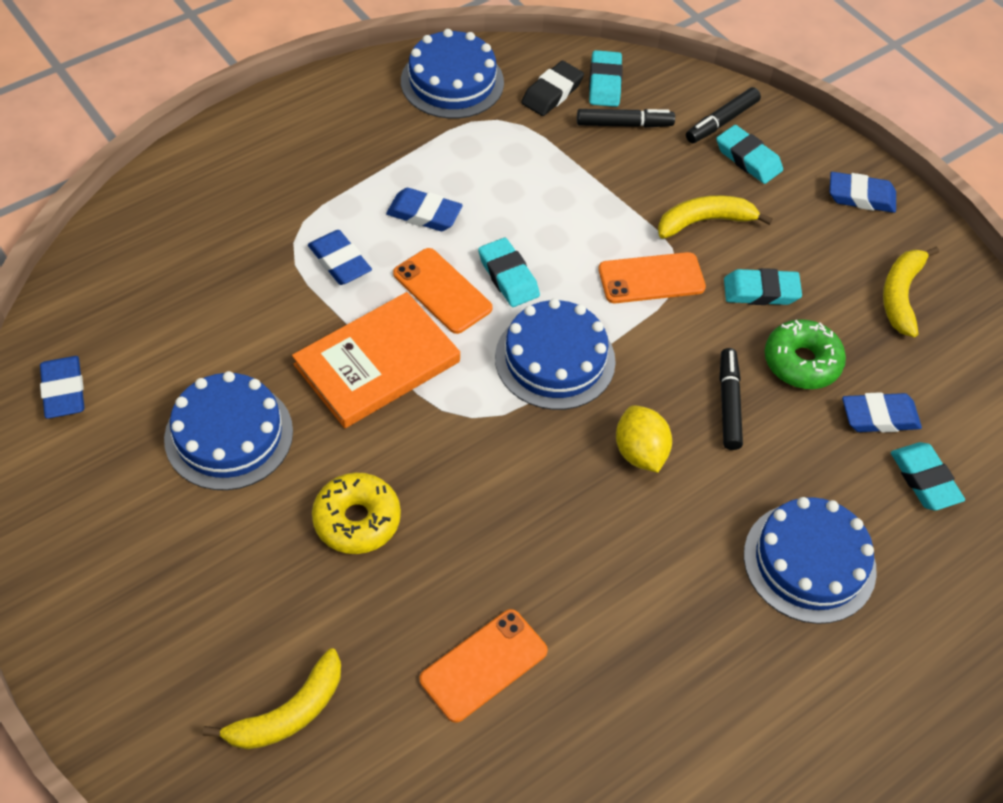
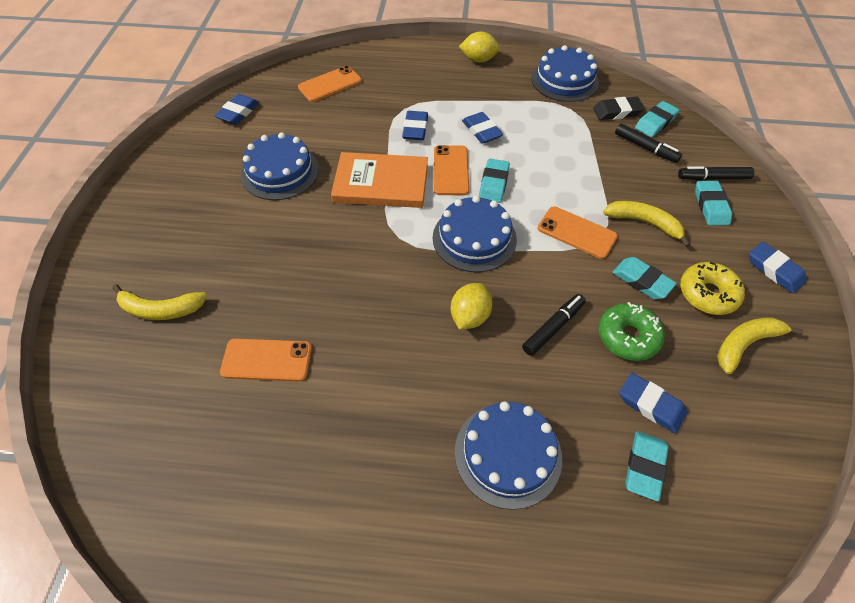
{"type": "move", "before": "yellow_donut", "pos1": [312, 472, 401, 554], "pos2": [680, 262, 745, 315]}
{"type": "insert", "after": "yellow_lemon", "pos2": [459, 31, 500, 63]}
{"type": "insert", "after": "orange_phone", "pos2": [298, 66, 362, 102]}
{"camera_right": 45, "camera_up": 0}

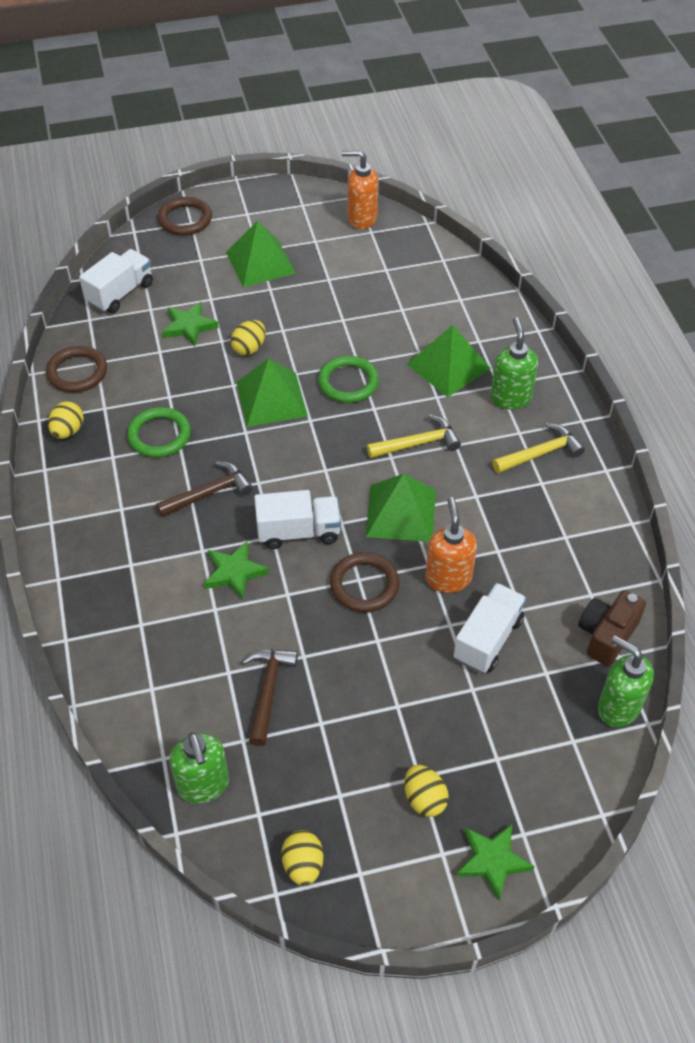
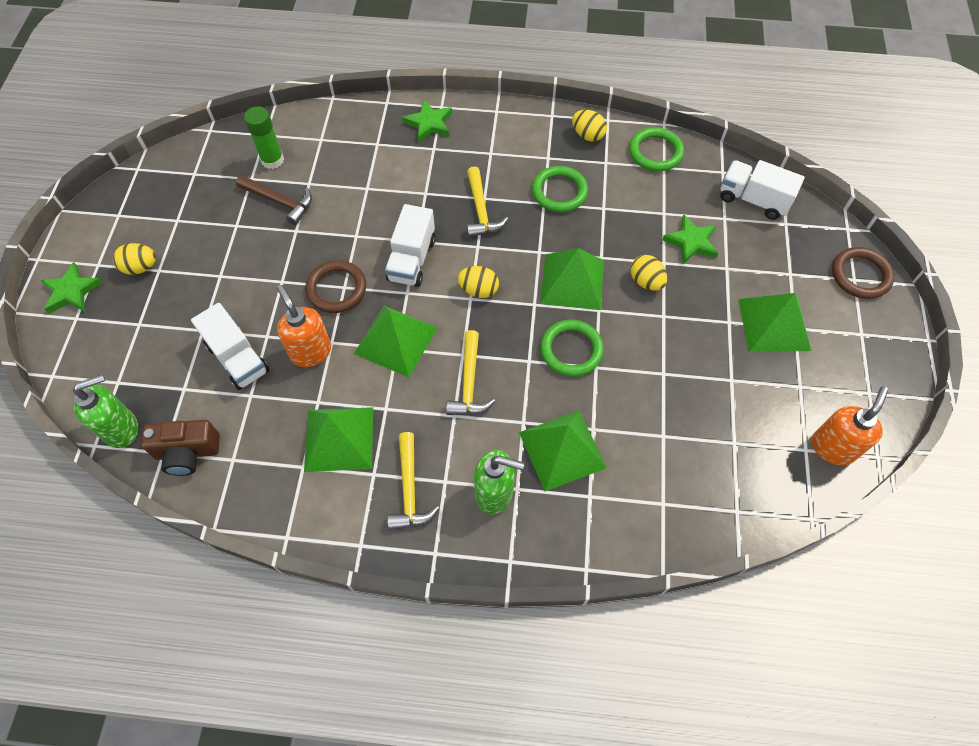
{"type": "rotate", "before": "white_truck", "pos1": [79, 249, 153, 313], "pos2": [720, 160, 805, 220], "turn": 150}
{"type": "recolor", "before": "brown_ring", "after": "green_ring", "pos1": [46, 346, 107, 392], "pos2": [629, 127, 684, 171]}
{"type": "recolor", "before": "brown_hammer", "after": "yellow_hammer", "pos1": [156, 461, 253, 517], "pos2": [467, 166, 508, 237]}
{"type": "rotate", "before": "orange_soap_dispenser", "pos1": [426, 497, 477, 593], "pos2": [277, 285, 331, 367], "turn": -135}
{"type": "move", "before": "green_star", "pos1": [204, 541, 269, 600], "pos2": [402, 100, 452, 142]}
{"type": "rotate", "before": "brown_camera", "pos1": [578, 590, 646, 666], "pos2": [141, 420, 220, 476], "turn": 120}
{"type": "delete", "before": "green_soap_dispenser", "pos1": [170, 732, 229, 804]}
{"type": "move", "before": "yellow_egg", "pos1": [281, 830, 324, 886], "pos2": [458, 266, 499, 298]}
{"type": "insert", "after": "green_glue_stick", "pos2": [244, 106, 284, 169]}
{"type": "insert", "after": "green_pyramid", "pos2": [304, 407, 373, 472]}
{"camera_right": 110, "camera_up": 10}

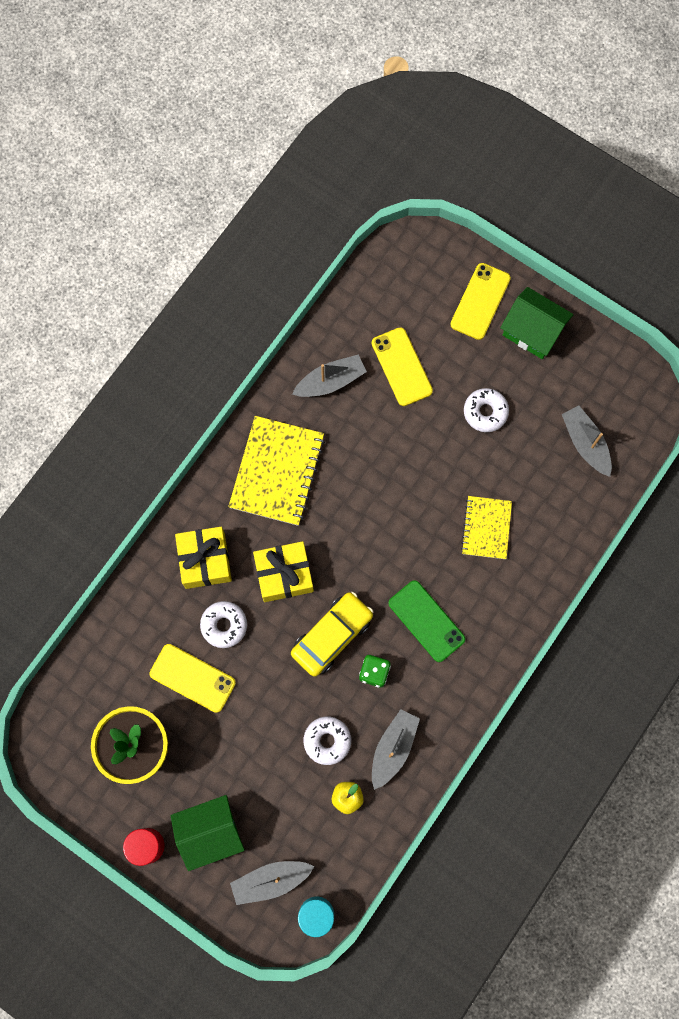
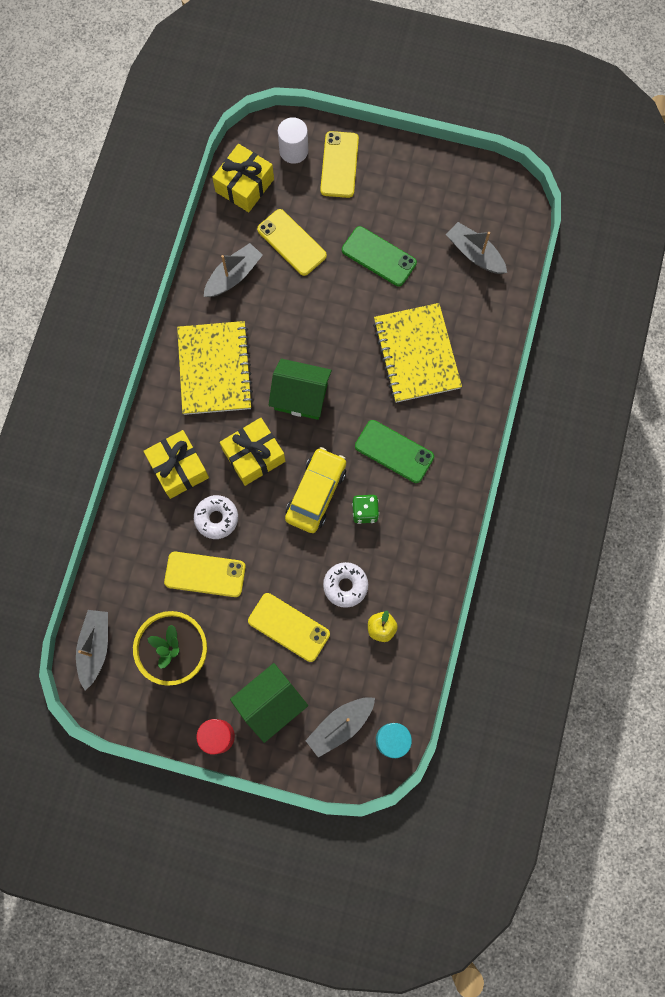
{"type": "move", "before": "green_house", "pos1": [500, 287, 574, 359], "pos2": [269, 359, 332, 420]}
{"type": "replace", "before": "white_donut", "after": "green_phone", "pos1": [464, 388, 509, 432], "pos2": [342, 226, 417, 286]}
{"type": "resize", "before": "yellow_notebook", "pos1": [461, 496, 512, 559], "pos2": [373, 303, 462, 403], "scale": 1.65}
{"type": "move", "before": "grey_boat", "pos1": [372, 709, 420, 790], "pos2": [76, 610, 108, 690]}
{"type": "insert", "after": "white_cylinder", "pos2": [278, 117, 308, 164]}
{"type": "insert", "after": "yellow_gift", "pos2": [212, 144, 274, 212]}
{"type": "insert", "after": "yellow_phone", "pos2": [248, 593, 330, 662]}
{"camera_right": -20, "camera_up": 0}

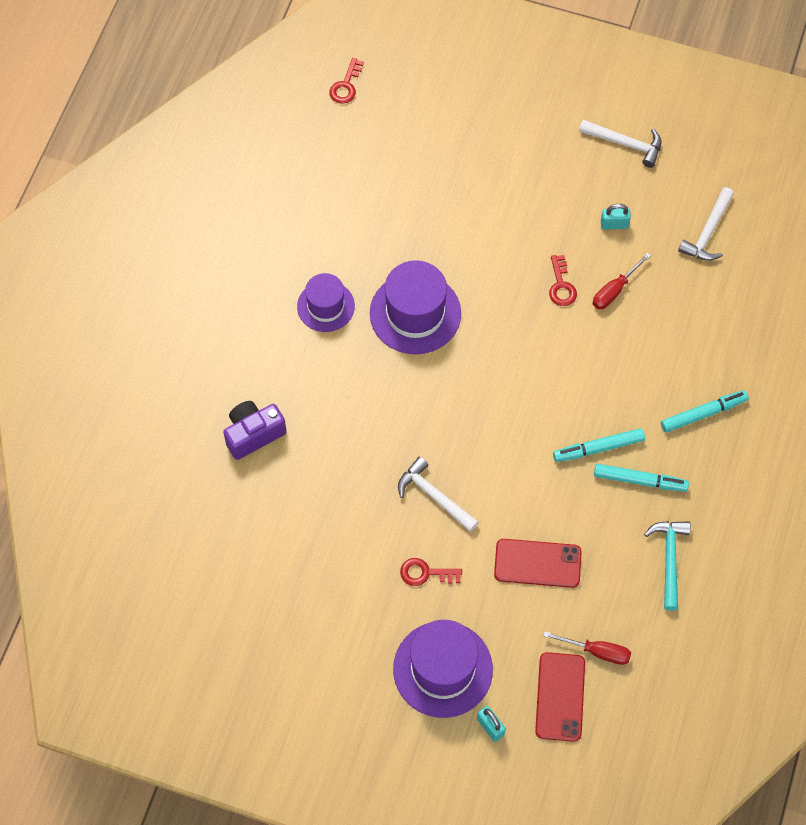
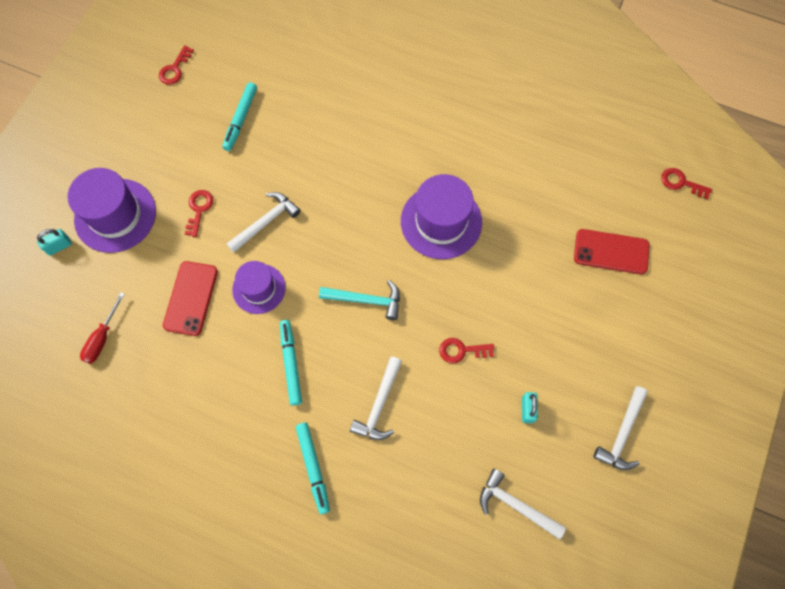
{"type": "delete", "before": "red_screwdriver", "pos1": [593, 252, 651, 309]}
{"type": "move", "before": "purple_hat", "pos1": [297, 273, 355, 332], "pos2": [232, 261, 286, 314]}
{"type": "delete", "before": "purple_camera", "pos1": [223, 401, 287, 460]}
{"type": "move", "before": "turquoise_marker", "pos1": [594, 464, 689, 492], "pos2": [222, 82, 257, 151]}
{"type": "move", "before": "turquoise_hammer", "pos1": [644, 521, 691, 611], "pos2": [319, 280, 400, 320]}
{"type": "move", "before": "red_phone", "pos1": [535, 652, 585, 742], "pos2": [574, 229, 650, 274]}
{"type": "insert", "after": "red_key", "pos2": [159, 45, 194, 85]}
{"type": "insert", "after": "white_hammer", "pos2": [350, 356, 402, 440]}
{"camera_right": 95, "camera_up": 5}

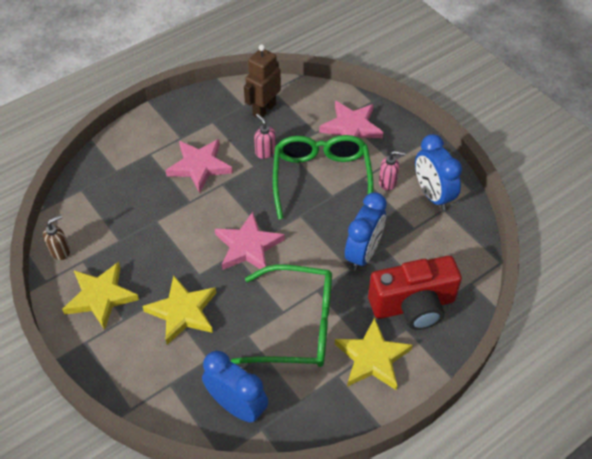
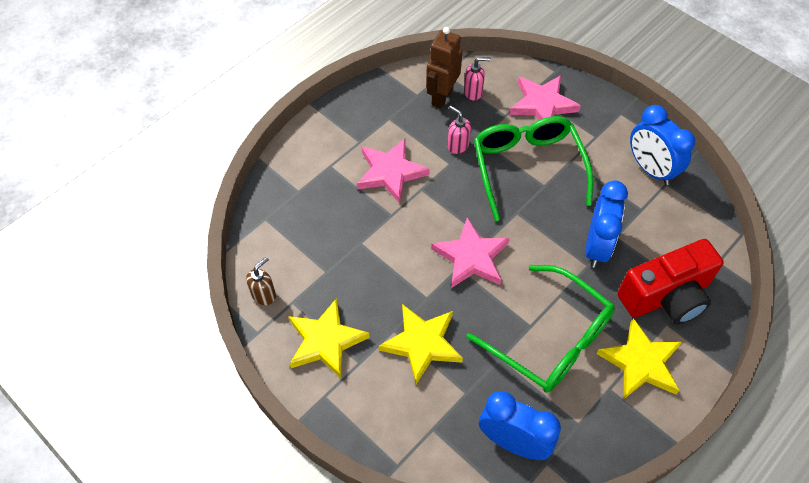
{"type": "move", "before": "pink_soap_dispenser", "pos1": [379, 151, 406, 191], "pos2": [464, 57, 491, 100]}
{"type": "rotate", "before": "green_glasses", "pos1": [231, 265, 332, 367], "pos2": [467, 265, 615, 393], "turn": 45}
{"camera_right": -10, "camera_up": 5}

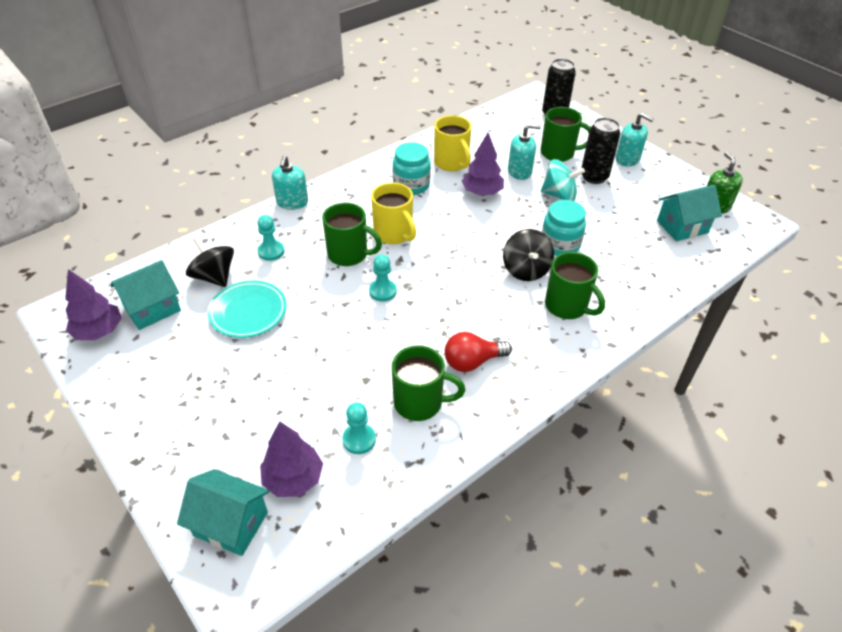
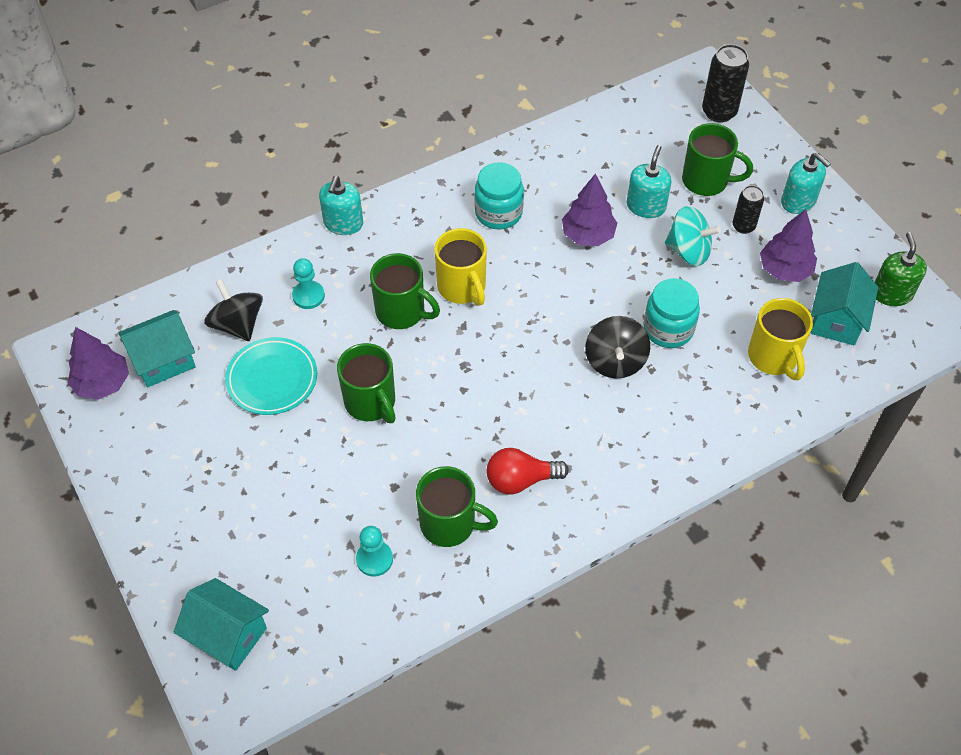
{"type": "move", "before": "yellow_mug", "pos1": [434, 115, 472, 171], "pos2": [748, 298, 813, 380]}
{"type": "resize", "before": "black_can", "pos1": [581, 118, 620, 184], "pos2": [733, 185, 764, 234], "scale": 0.62}
{"type": "rotate", "before": "turquoise_soap_dispenser", "pos1": [508, 124, 541, 180], "pos2": [627, 145, 671, 218], "turn": -75}
{"type": "rotate", "before": "turquoise_house", "pos1": [657, 185, 722, 241], "pos2": [811, 262, 878, 345], "turn": -60}
{"type": "move", "before": "green_mug", "pos1": [545, 252, 605, 319], "pos2": [337, 343, 395, 423]}
{"type": "delete", "before": "turquoise_pawn", "pos1": [369, 254, 397, 302]}
{"type": "move", "before": "purple_tree", "pos1": [260, 421, 323, 497], "pos2": [760, 209, 817, 282]}
{"camera_right": 10, "camera_up": 10}

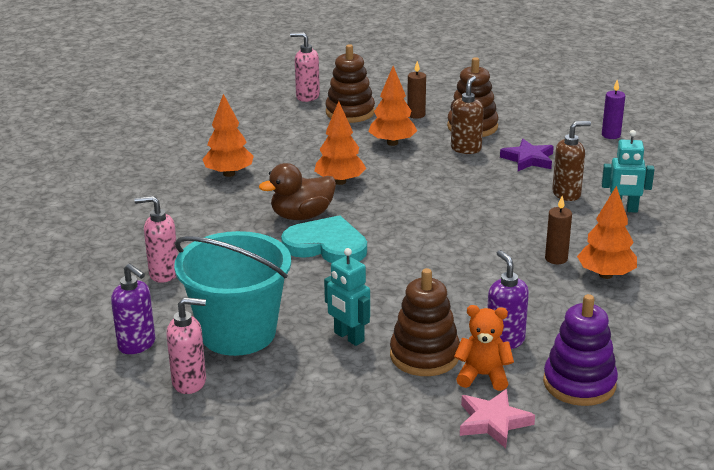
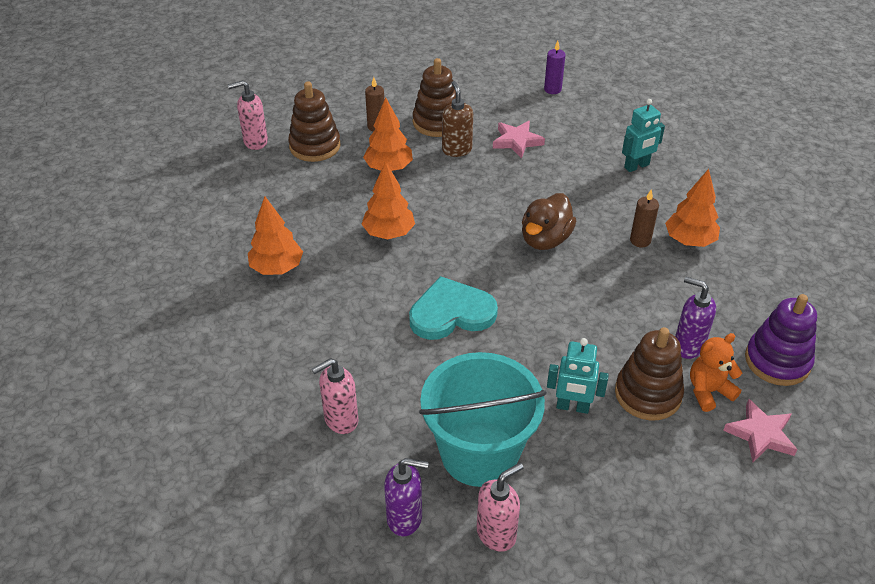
{"type": "delete", "before": "brown_soap_dispenser", "pos1": [552, 121, 591, 201]}
{"type": "recolor", "before": "purple_star", "after": "pink_star", "pos1": [500, 139, 554, 171], "pos2": [493, 121, 545, 159]}
{"type": "move", "before": "brown_duck", "pos1": [259, 163, 336, 220], "pos2": [522, 193, 576, 250]}
{"camera_right": -35, "camera_up": 15}

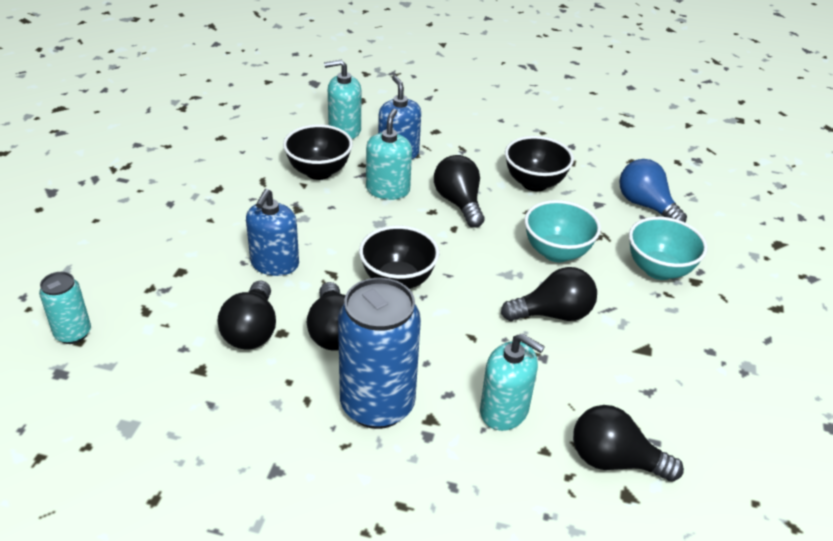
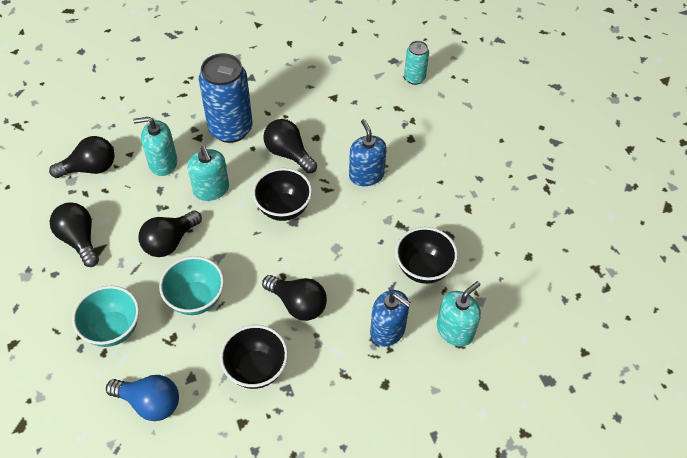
{"type": "move", "before": "turquoise_soap_dispenser", "pos1": [366, 108, 412, 200], "pos2": [187, 146, 229, 201]}
{"type": "move", "before": "black_light_bulb", "pos1": [218, 281, 276, 350], "pos2": [49, 202, 99, 267]}
{"camera_right": 145, "camera_up": 15}

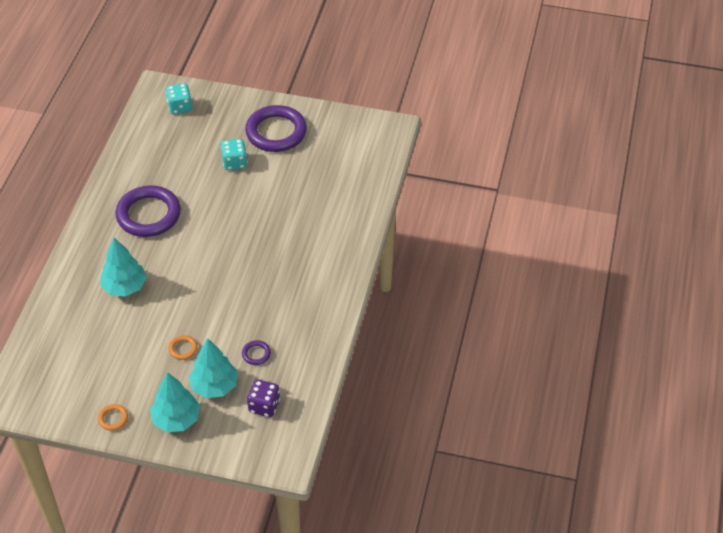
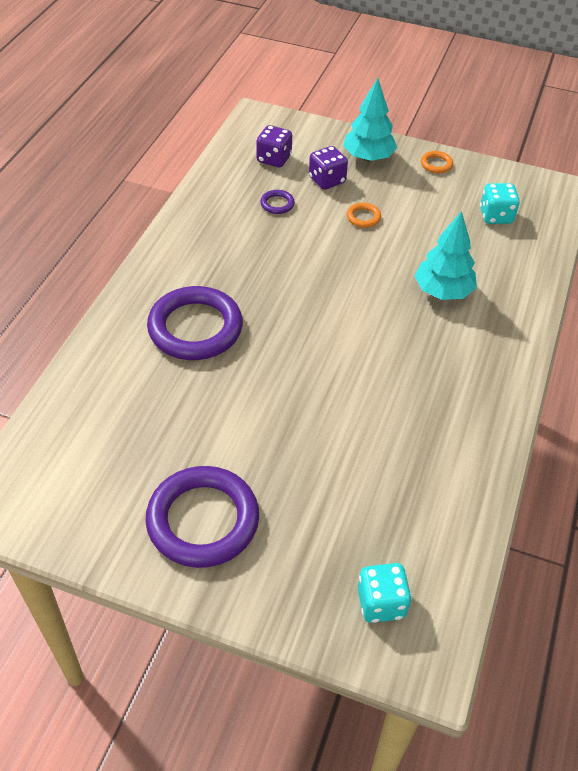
{"type": "move", "before": "turquoise_dice", "pos1": [221, 139, 248, 170], "pos2": [480, 183, 520, 224]}
{"type": "move", "before": "purple_ring", "pos1": [116, 185, 181, 237], "pos2": [147, 286, 243, 360]}
{"type": "replace", "before": "turquoise_tree", "after": "purple_dice", "pos1": [189, 338, 238, 398], "pos2": [309, 146, 348, 190]}
{"camera_right": -175, "camera_up": 0}

